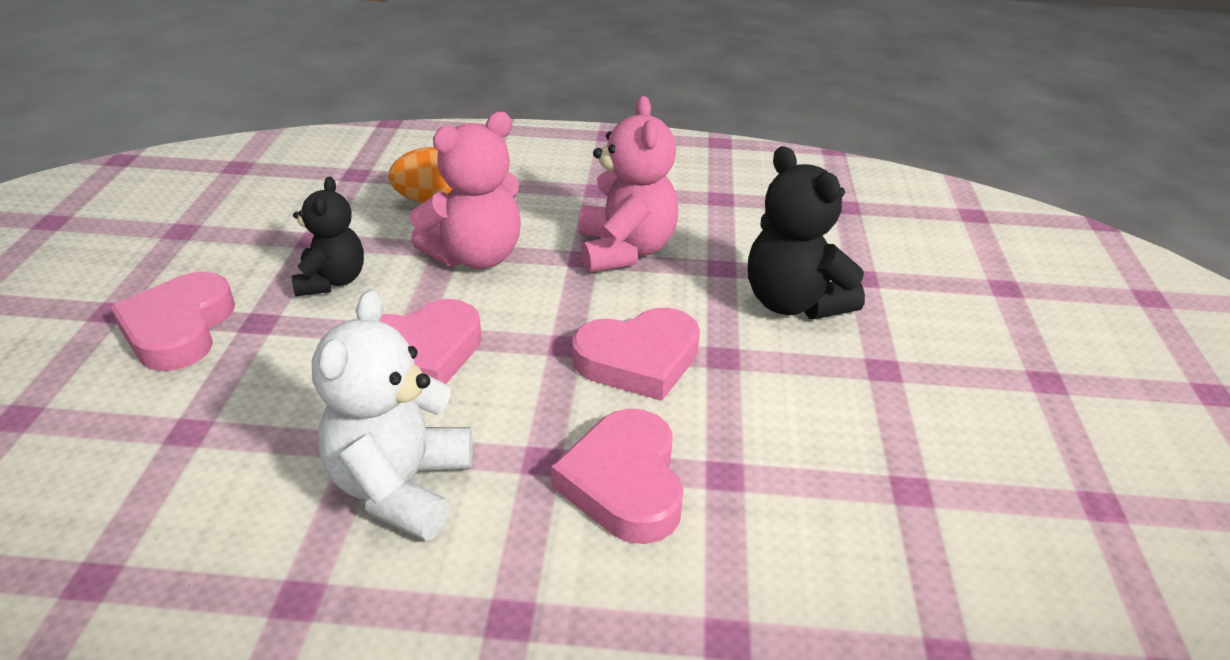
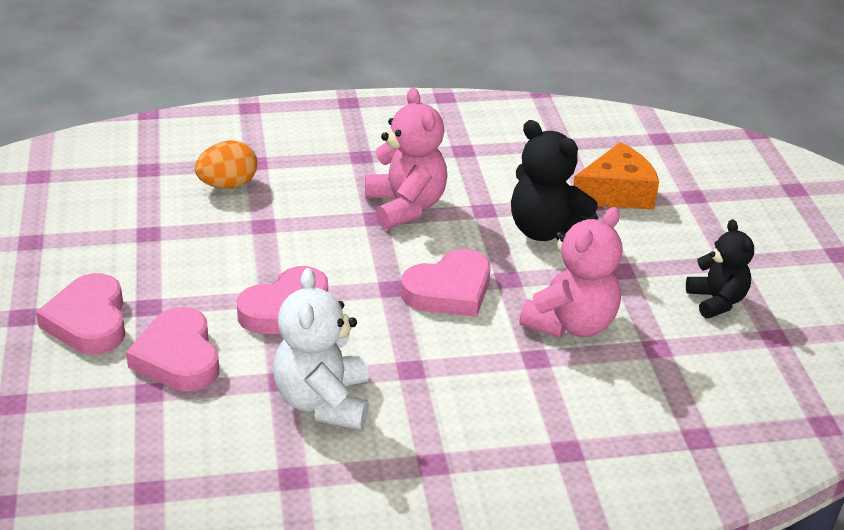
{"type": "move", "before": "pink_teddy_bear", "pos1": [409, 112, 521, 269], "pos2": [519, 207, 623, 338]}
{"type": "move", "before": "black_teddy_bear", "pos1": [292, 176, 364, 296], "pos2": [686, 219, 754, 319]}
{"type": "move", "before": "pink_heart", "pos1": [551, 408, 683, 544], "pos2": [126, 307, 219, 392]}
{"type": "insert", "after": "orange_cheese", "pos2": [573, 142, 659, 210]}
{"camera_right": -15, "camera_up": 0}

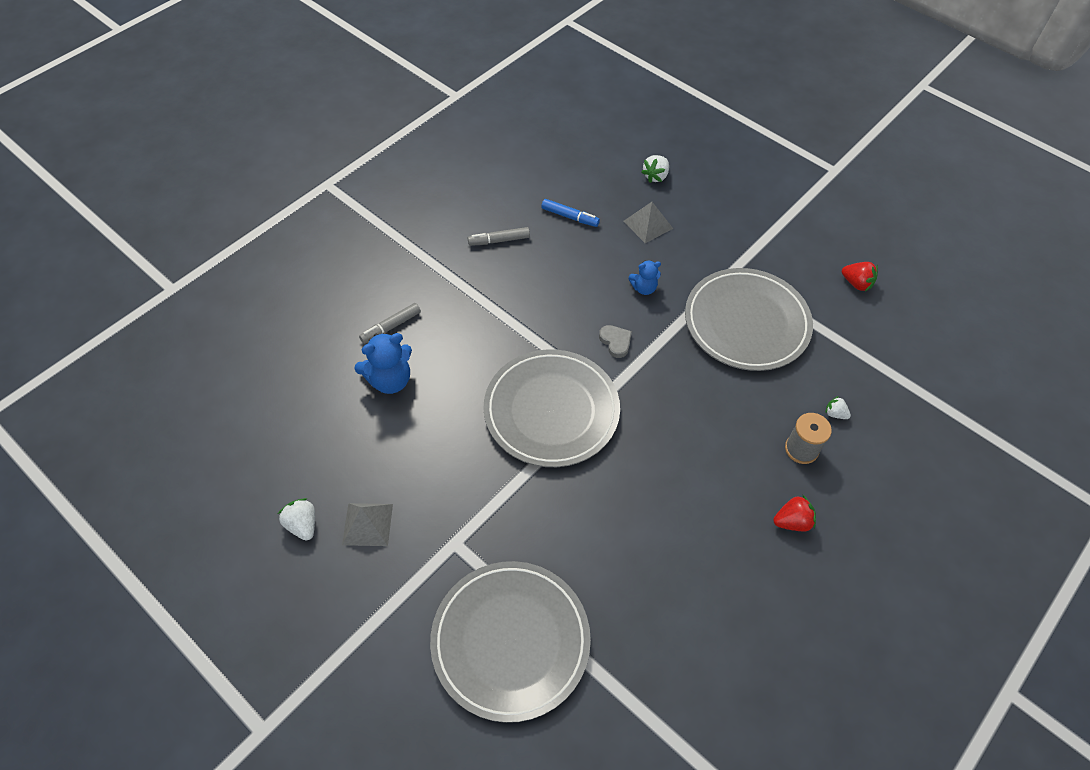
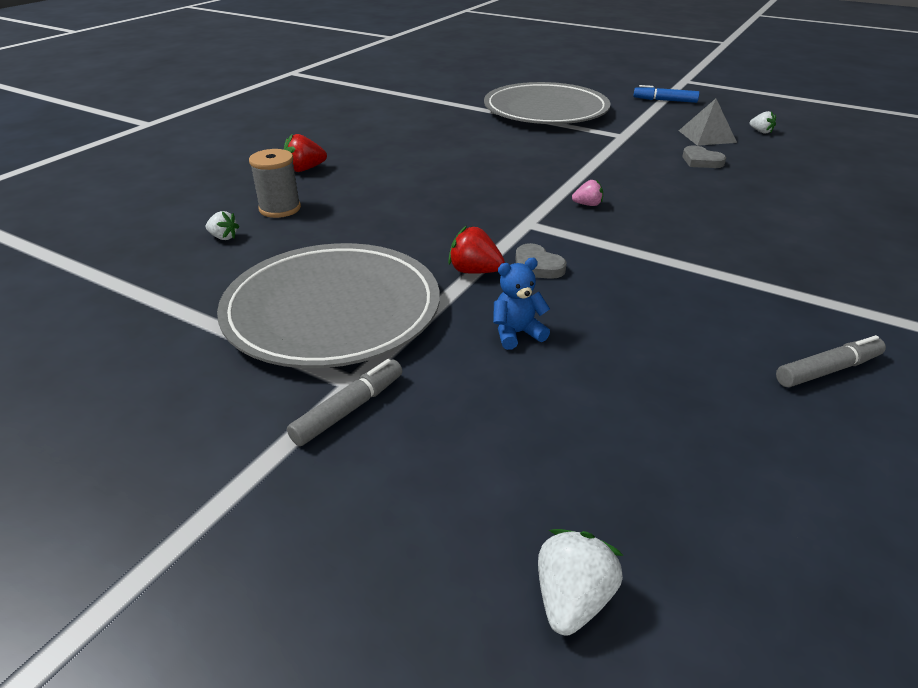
{"type": "move", "before": "blue_marker", "pos1": [541, 199, 600, 227], "pos2": [633, 85, 699, 103]}
{"type": "delete", "before": "grey_pyramid", "pos1": [624, 202, 673, 243]}
{"type": "move", "before": "red_strawberry", "pos1": [842, 262, 878, 292], "pos2": [448, 226, 505, 274]}
{"type": "move", "before": "grey_marker", "pos1": [359, 303, 421, 344], "pos2": [287, 359, 402, 446]}
{"type": "delete", "before": "blue_teddy_bear", "pos1": [354, 333, 412, 394]}
{"type": "replace", "before": "grey_plate", "after": "pink_strawberry", "pos1": [484, 349, 620, 467], "pos2": [572, 179, 603, 206]}
{"type": "resize", "before": "white_strawberry", "pos1": [278, 498, 315, 540], "pos2": [750, 111, 776, 134], "scale": 0.65}
{"type": "insert", "after": "grey_heart", "pos2": [683, 145, 726, 168]}
{"camera_right": 170, "camera_up": -20}

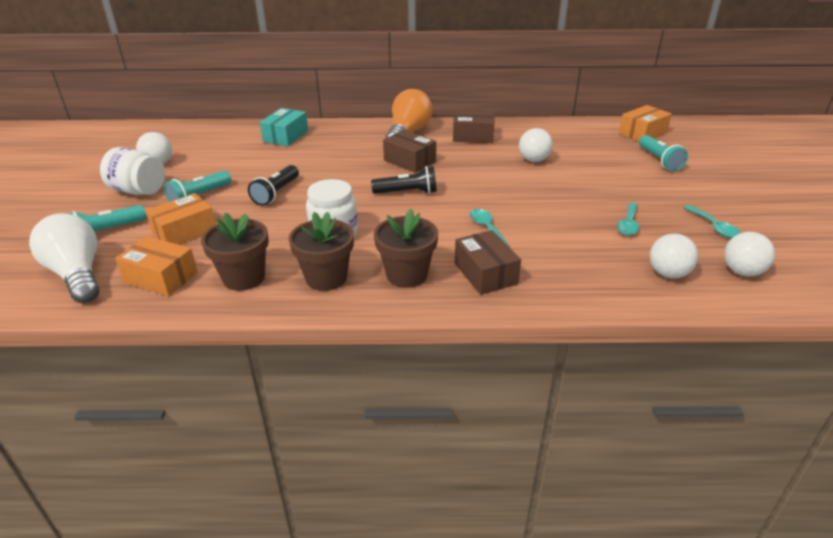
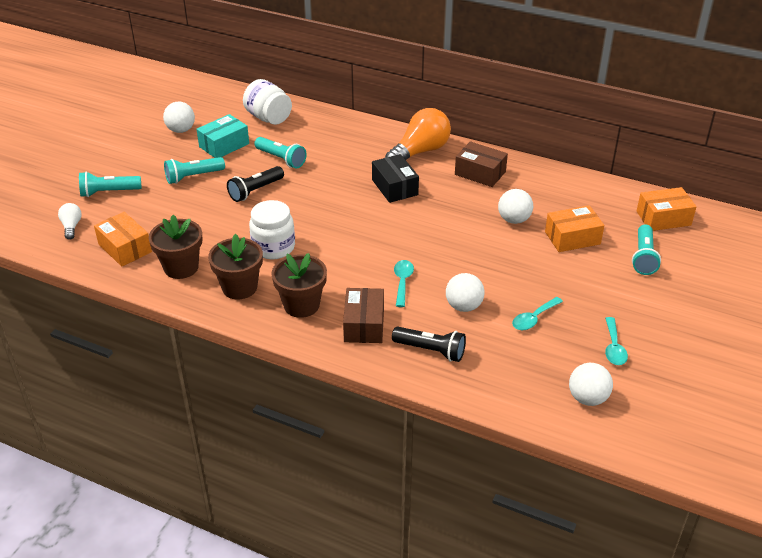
{"type": "move", "before": "turquoise_box", "pos1": [260, 108, 308, 146], "pos2": [197, 114, 249, 158]}
{"type": "recolor", "before": "brown_box", "after": "black_box", "pos1": [383, 130, 436, 173], "pos2": [372, 154, 419, 203]}
{"type": "move", "before": "white_jar", "pos1": [100, 147, 165, 195], "pos2": [243, 79, 292, 125]}
{"type": "move", "before": "black_flashlight", "pos1": [371, 166, 437, 194], "pos2": [392, 326, 466, 362]}
{"type": "move", "before": "orange_box", "pos1": [146, 193, 216, 245], "pos2": [545, 205, 604, 252]}
{"type": "resize", "before": "white_light_bulb", "pos1": [29, 213, 99, 303], "pos2": [58, 203, 82, 240], "scale": 0.48}
{"type": "move", "before": "white_ball", "pos1": [650, 234, 698, 278], "pos2": [446, 273, 485, 312]}
{"type": "insert", "after": "turquoise_flashlight", "pos2": [254, 137, 307, 168]}
{"camera_right": 25, "camera_up": 5}

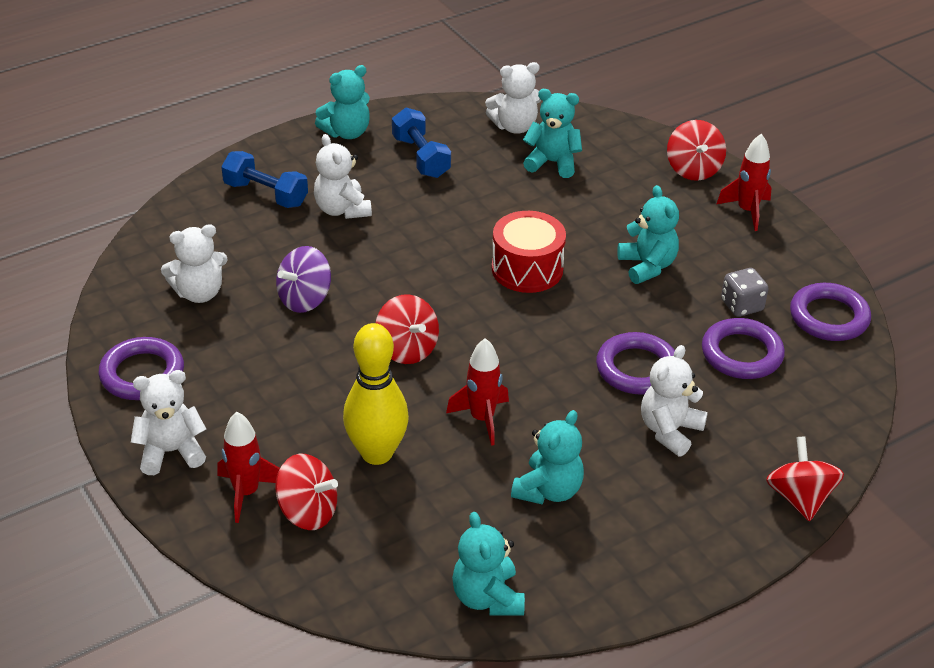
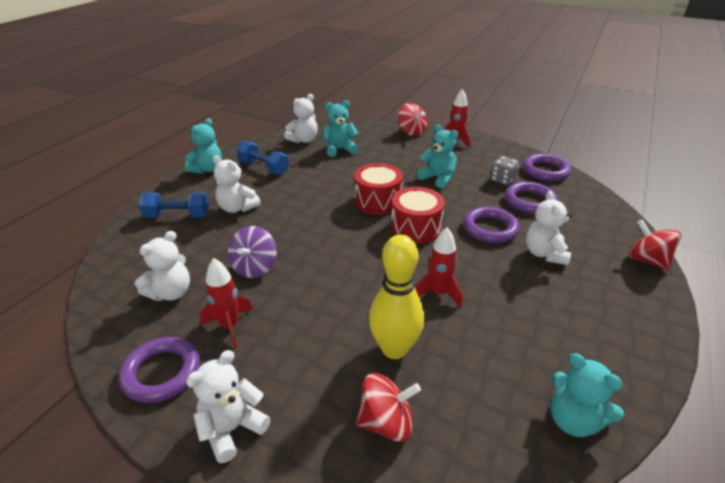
{"type": "delete", "before": "red_spinning_top", "pos1": [376, 294, 439, 364]}
{"type": "delete", "before": "turquoise_teddy_bear", "pos1": [511, 410, 584, 504]}
{"type": "move", "before": "red_rocket", "pos1": [217, 412, 280, 523], "pos2": [200, 258, 253, 348]}
{"type": "insert", "after": "red_drum", "pos2": [391, 187, 445, 243]}
{"camera_right": -30, "camera_up": -5}

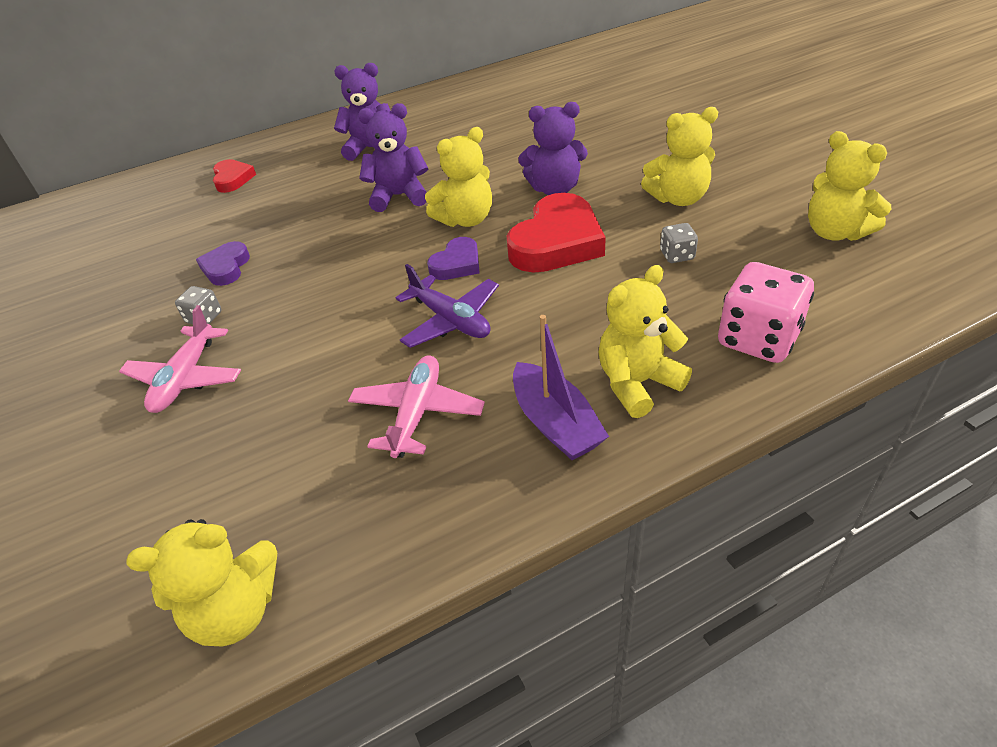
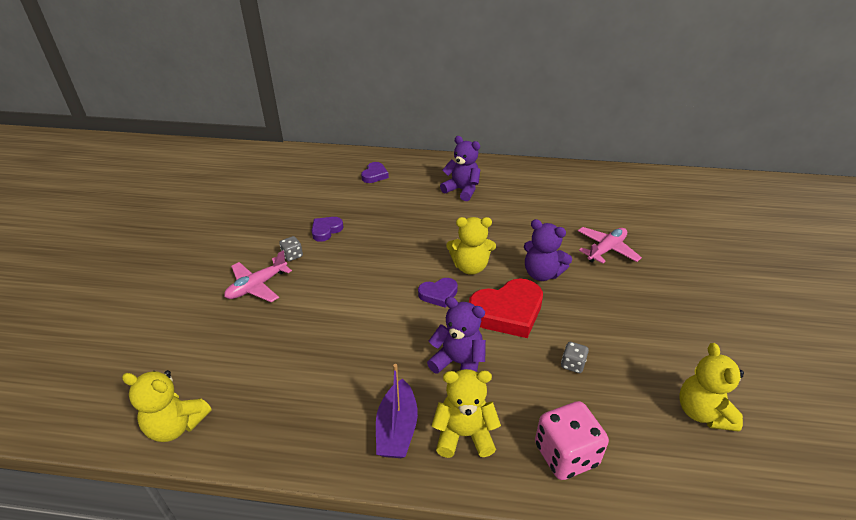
{"type": "move", "before": "purple_teddy_bear", "pos1": [358, 103, 428, 212], "pos2": [427, 297, 486, 374]}
{"type": "delete", "before": "yellow_teddy_bear", "pos1": [641, 107, 718, 206]}
{"type": "recolor", "before": "red_heart", "after": "purple_heart", "pos1": [213, 159, 256, 193], "pos2": [361, 162, 389, 183]}
{"type": "delete", "before": "purple_plane", "pos1": [396, 264, 499, 348]}
{"type": "move", "before": "pink_plane", "pos1": [348, 355, 485, 458], "pos2": [578, 227, 642, 264]}
{"camera_right": 30, "camera_up": -5}

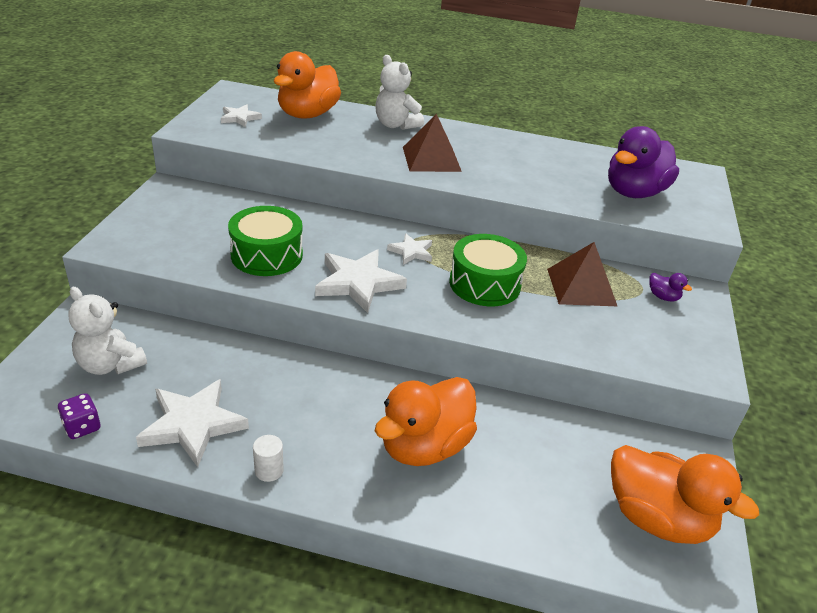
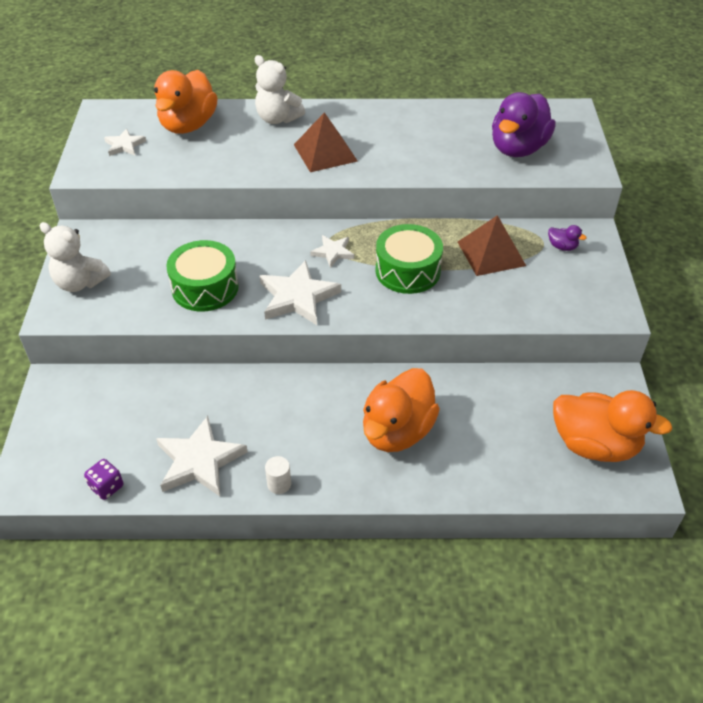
{"type": "move", "before": "white_teddy_bear", "pos1": [68, 287, 147, 375], "pos2": [39, 222, 111, 292]}
{"camera_right": -10, "camera_up": 10}

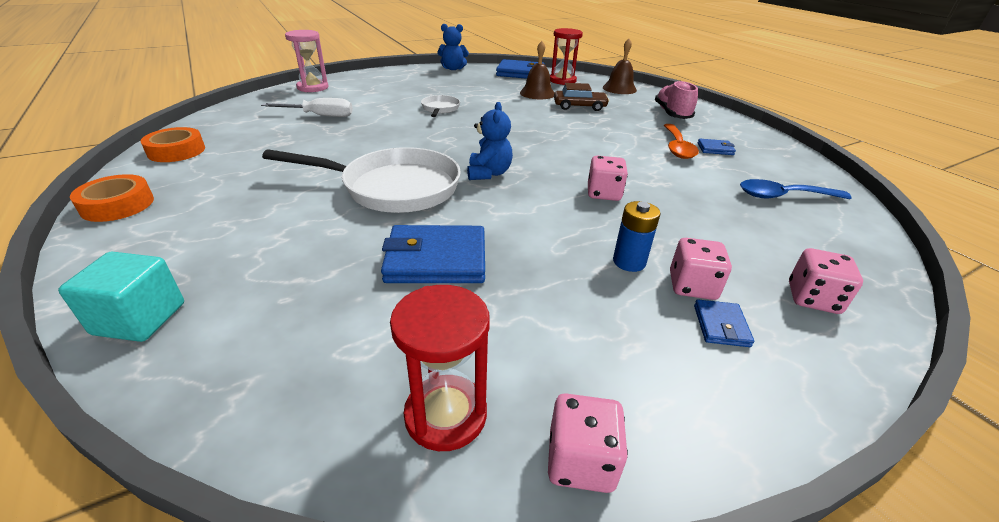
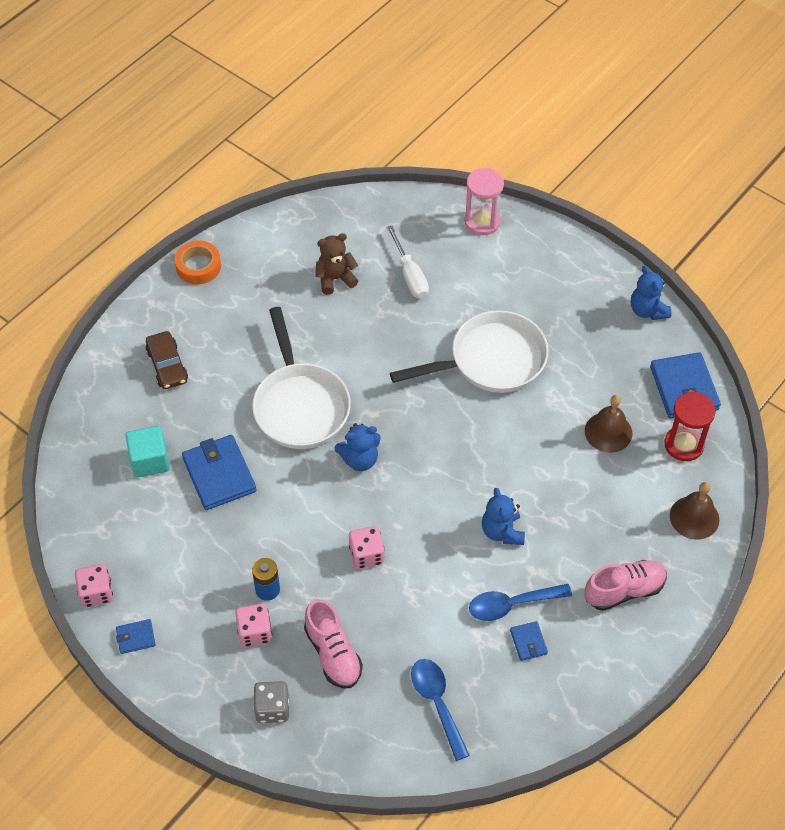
{"type": "move", "before": "brown_car", "pos1": [554, 83, 609, 111], "pos2": [146, 331, 188, 389]}
{"type": "resize", "before": "white_pan", "pos1": [421, 95, 460, 117], "pos2": [390, 310, 549, 393], "scale": 2.08}
{"type": "recolor", "before": "orange_spoon", "after": "blue_spoon", "pos1": [664, 124, 699, 159], "pos2": [469, 584, 572, 621]}
{"type": "delete", "before": "orange_tape", "pos1": [141, 127, 205, 162]}
{"type": "recolor", "before": "pink_dice", "after": "grey_dice", "pos1": [789, 248, 863, 314], "pos2": [254, 681, 289, 723]}
{"type": "move", "before": "turquoise_cube", "pos1": [58, 252, 184, 342], "pos2": [125, 426, 170, 478]}
{"type": "delete", "before": "red_hourglass", "pos1": [390, 285, 490, 451]}
{"type": "move", "before": "blue_wallet", "pos1": [694, 300, 754, 347], "pos2": [116, 619, 156, 654]}
{"type": "insert", "after": "brown_teddy_bear", "pos2": [316, 233, 358, 295]}
{"type": "insert", "after": "blue_teddy_bear", "pos2": [482, 488, 525, 545]}
{"type": "insert", "after": "pink_shoe", "pos2": [304, 599, 363, 689]}
{"camera_right": 70, "camera_up": 20}

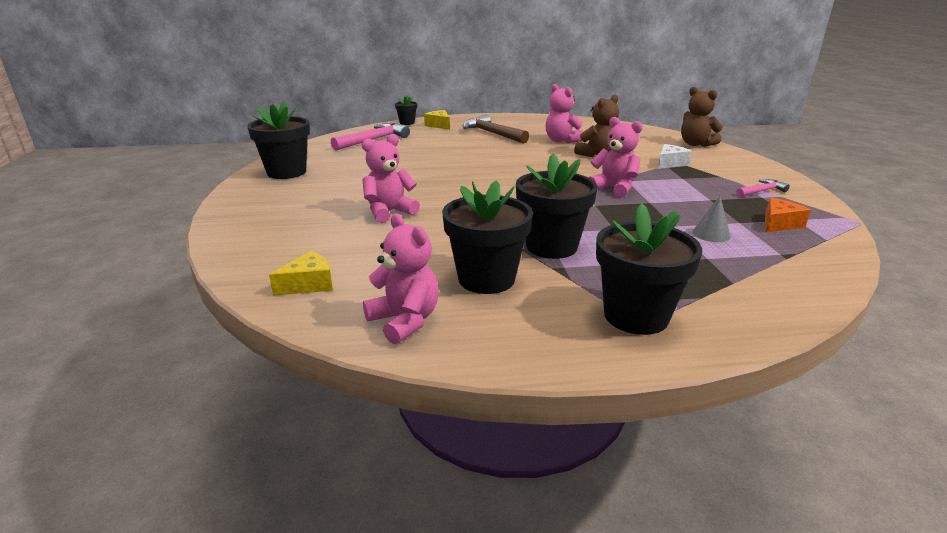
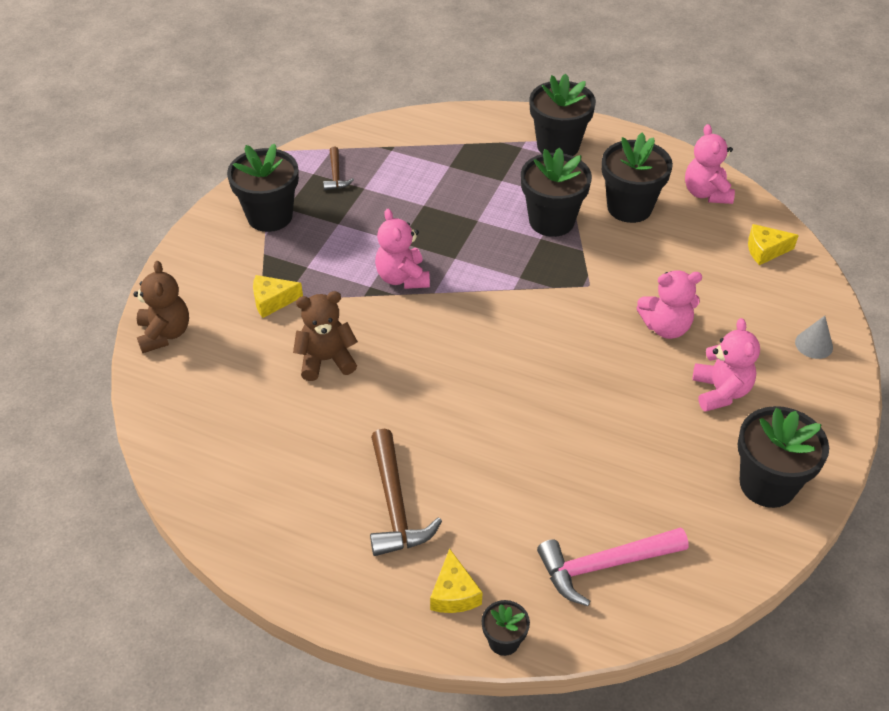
{"type": "move", "before": "pink_teddy_bear", "pos1": [546, 84, 584, 143], "pos2": [692, 318, 760, 412]}
{"type": "recolor", "before": "white_cheese", "after": "yellow_cheese", "pos1": [658, 144, 692, 169], "pos2": [253, 275, 303, 318]}
{"type": "replace", "before": "pink_hammer", "after": "black_flower_pot", "pos1": [736, 179, 790, 197], "pos2": [227, 144, 299, 232]}
{"type": "move", "before": "grey_cone", "pos1": [692, 196, 731, 242], "pos2": [795, 316, 833, 359]}
{"type": "replace", "before": "orange_cheese", "after": "brown_hammer", "pos1": [765, 198, 811, 233], "pos2": [323, 147, 354, 190]}
{"camera_right": -150, "camera_up": 20}

